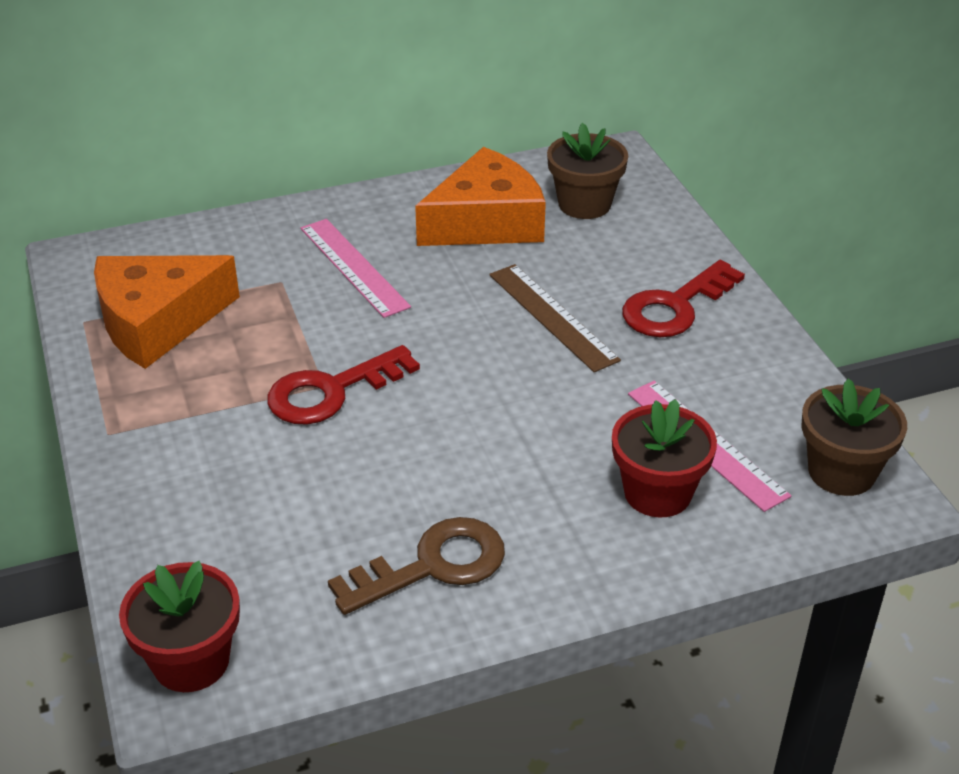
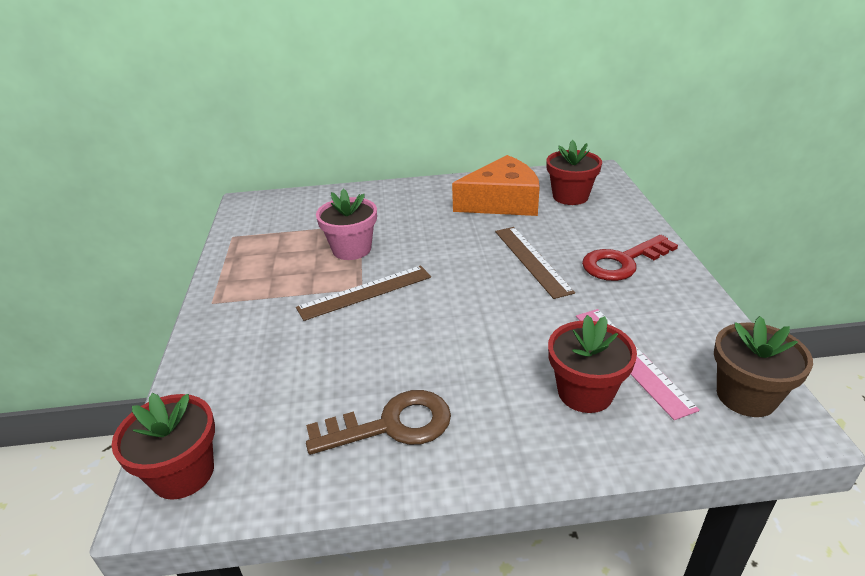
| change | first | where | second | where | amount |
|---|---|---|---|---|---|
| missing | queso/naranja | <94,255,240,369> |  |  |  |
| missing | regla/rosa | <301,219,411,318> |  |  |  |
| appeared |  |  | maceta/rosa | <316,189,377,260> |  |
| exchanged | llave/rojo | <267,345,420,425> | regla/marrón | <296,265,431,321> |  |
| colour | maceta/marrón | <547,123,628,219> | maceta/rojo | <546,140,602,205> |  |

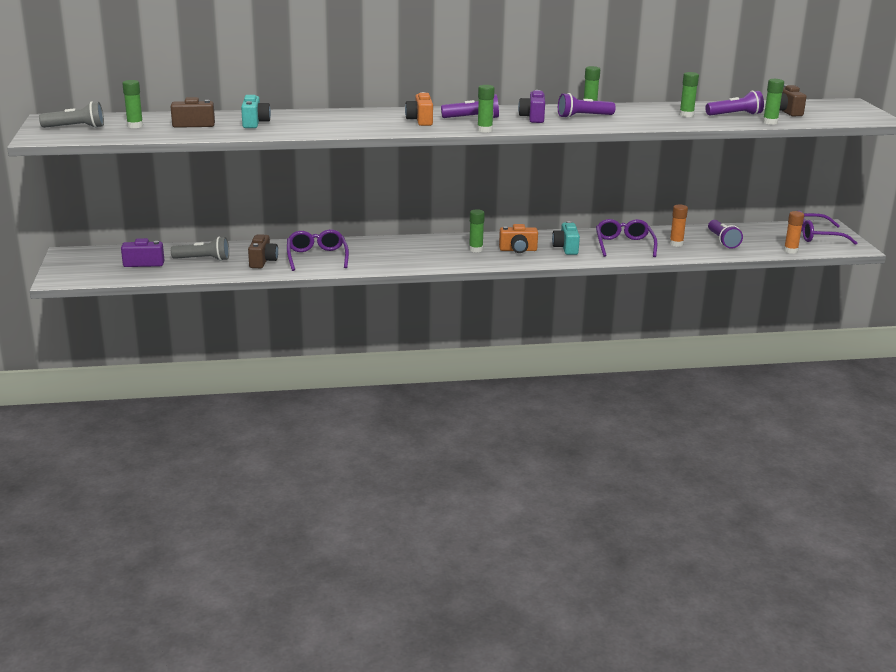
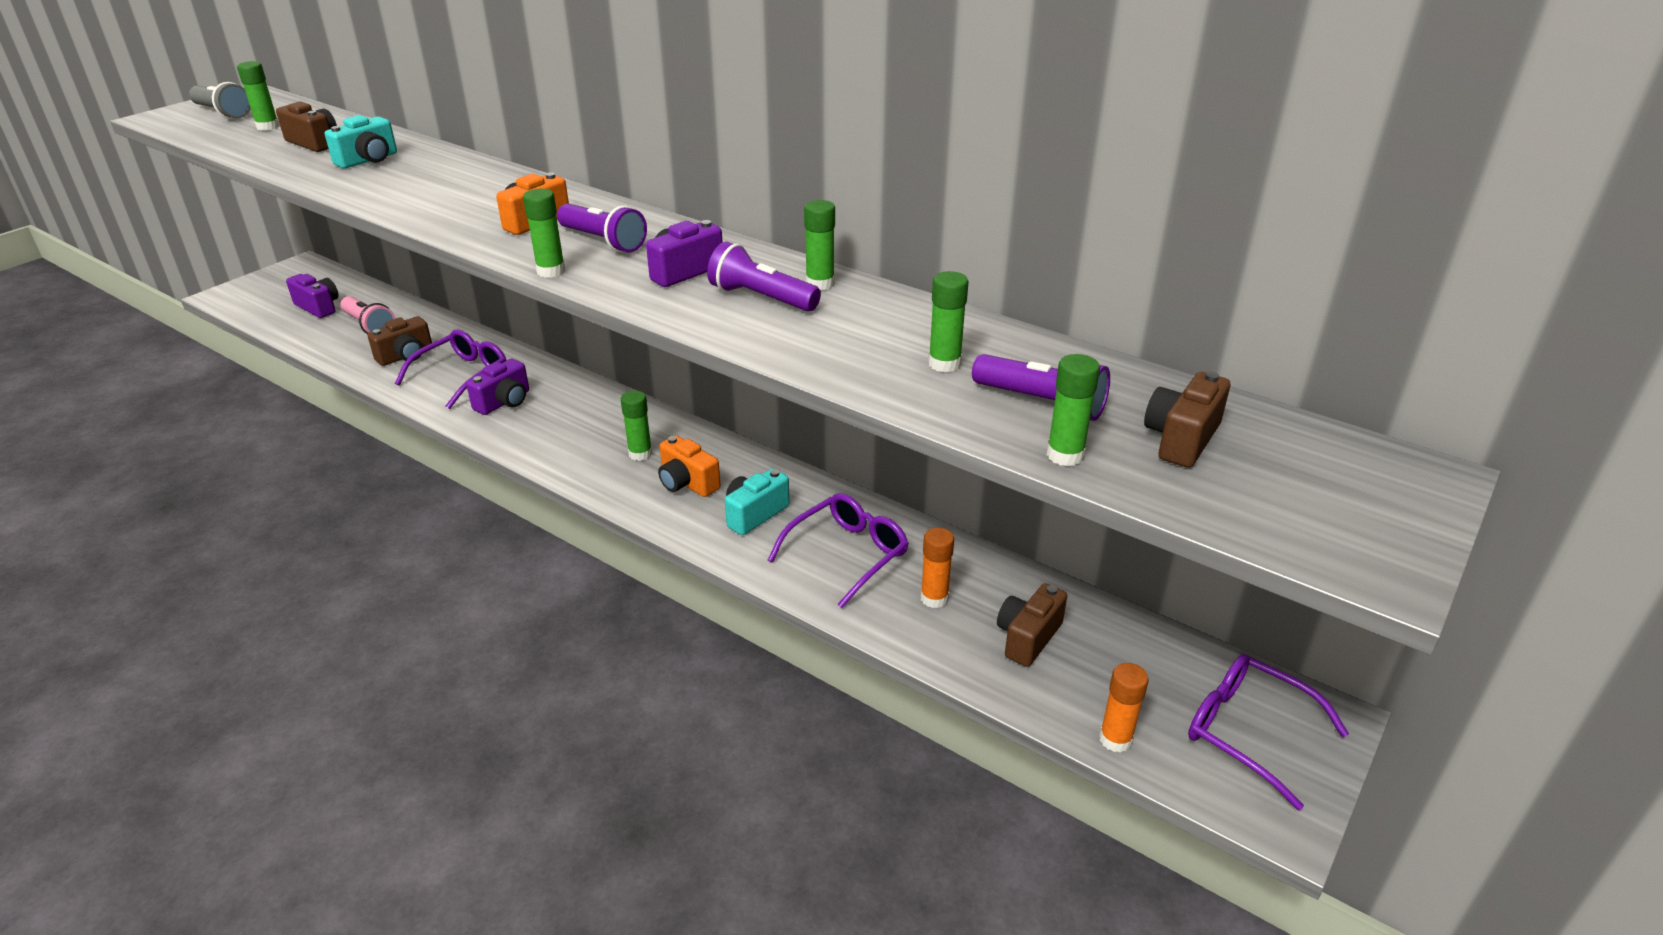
| change | first | where | second | where | amount |
|---|---|---|---|---|---|
| appeared |  |  | cámara/morado | <466,359,529,415> |  |
| exchanged | lámpara de mano/morado | <708,220,743,249> | cámara/marrón | <997,583,1067,667> |  |
| colour | lámpara de mano/gris | <171,237,229,261> | lámpara de mano/rosa | <340,296,395,334> |  |

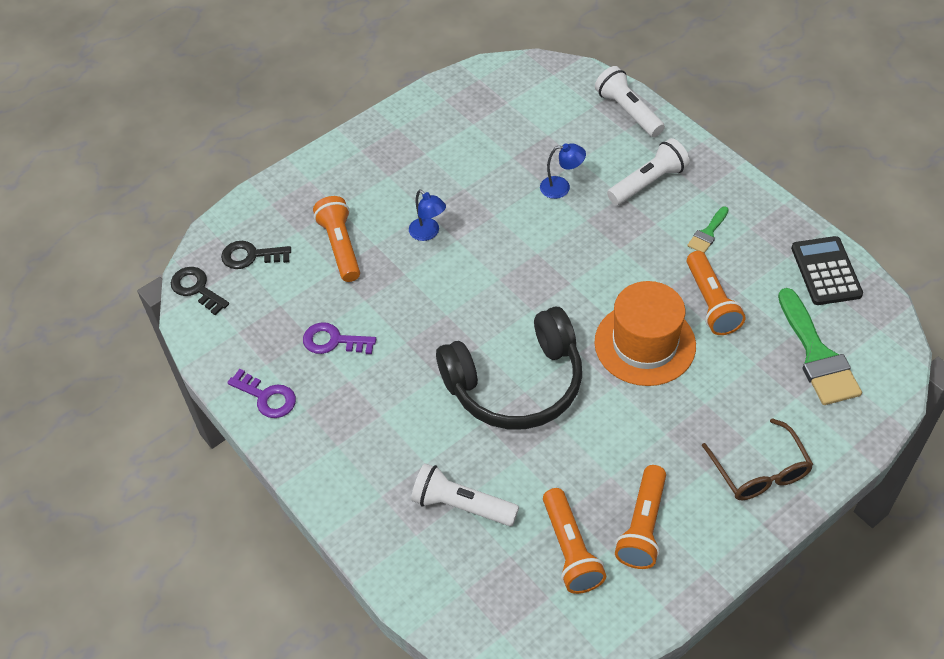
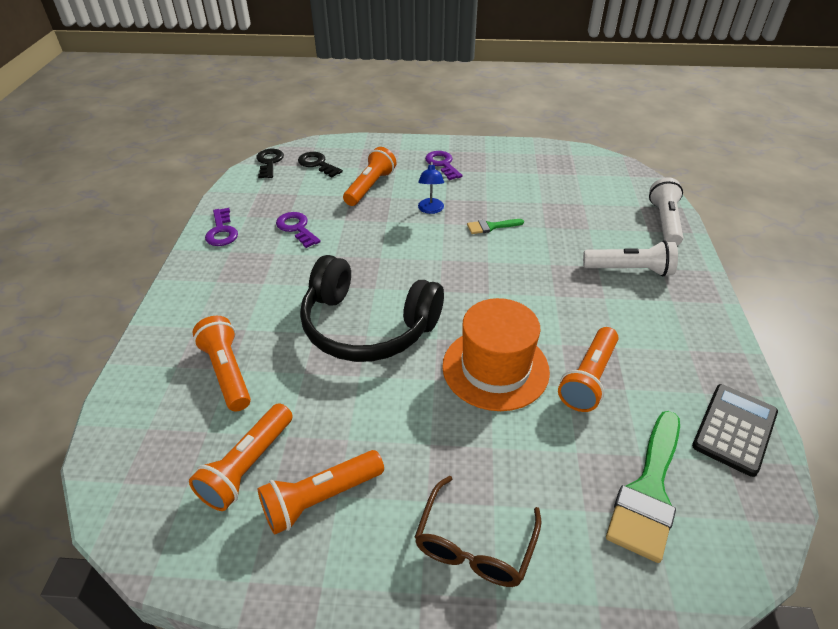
| change | first | where | second | where | amount |
|---|---|---|---|---|---|
| missing | lámpara/azul | <540,143,586,199> |  |  |  |
| appeared |  |  | llave/morado | <425,151,463,180> |  |
| relocated | pincel/verde | <687,206,729,253> |  | <467,219,524,234> |  |
| colour | lámpara de mano/blanco | <411,463,519,526> | lámpara de mano/naranja | <192,316,251,411> |  |

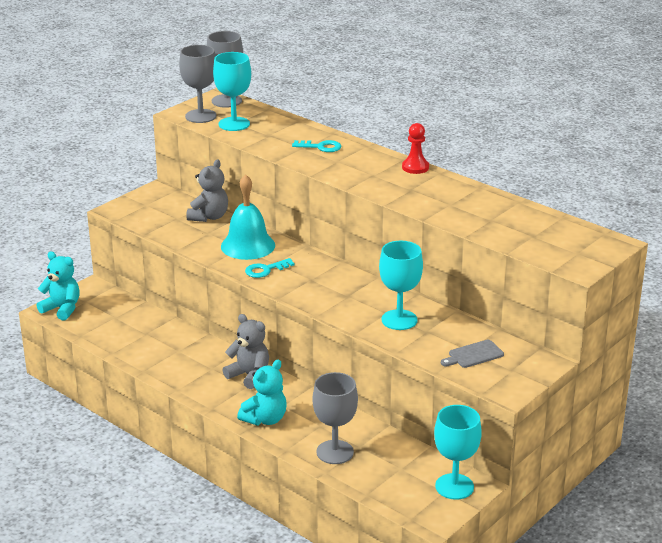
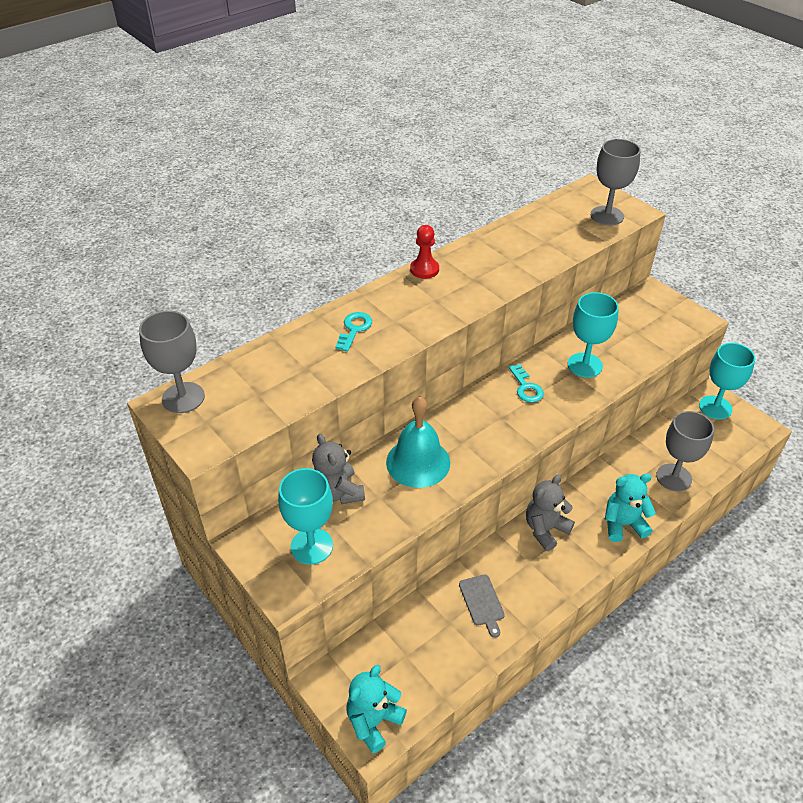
| change | first | where | second | where | amount |
|---|---|---|---|---|---|
| relocated | copa/gris | <179,45,217,123> |  | <591,139,641,225> |  |
| relocated | copa/turquesa | <213,52,251,131> |  | <278,468,333,564> |  |
| relocated | llave/turquesa | <245,258,295,278> |  | <509,364,544,403> |  |
| relocated | tabla de cortar/gris | <441,340,504,368> |  | <459,574,505,638> |  |
| spun | osito/gris | <186,159,228,222> |  | <312,434,365,504> | 150 degrees counterclockwise |
| spun | osito/turquesa | <237,360,287,426> |  | <605,473,656,542> | 60 degrees counterclockwise |

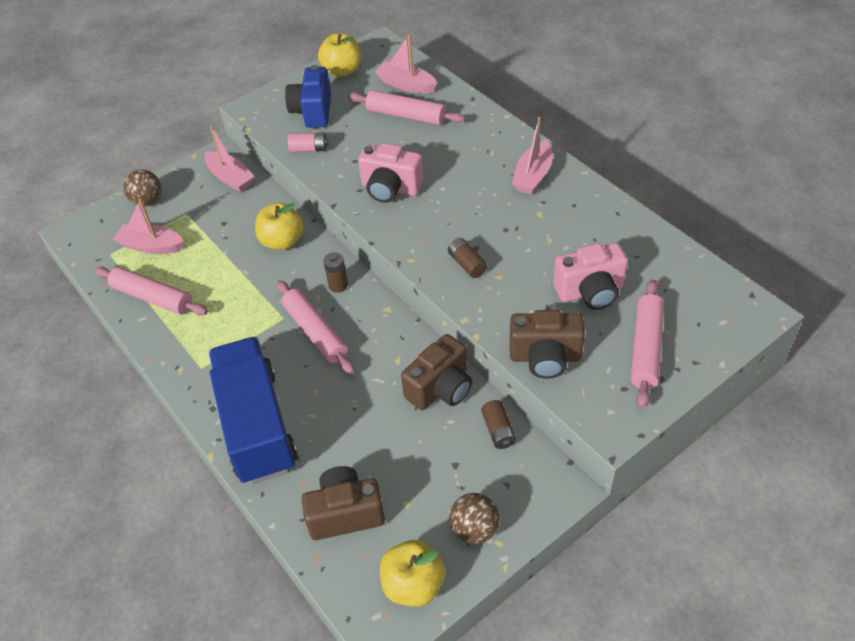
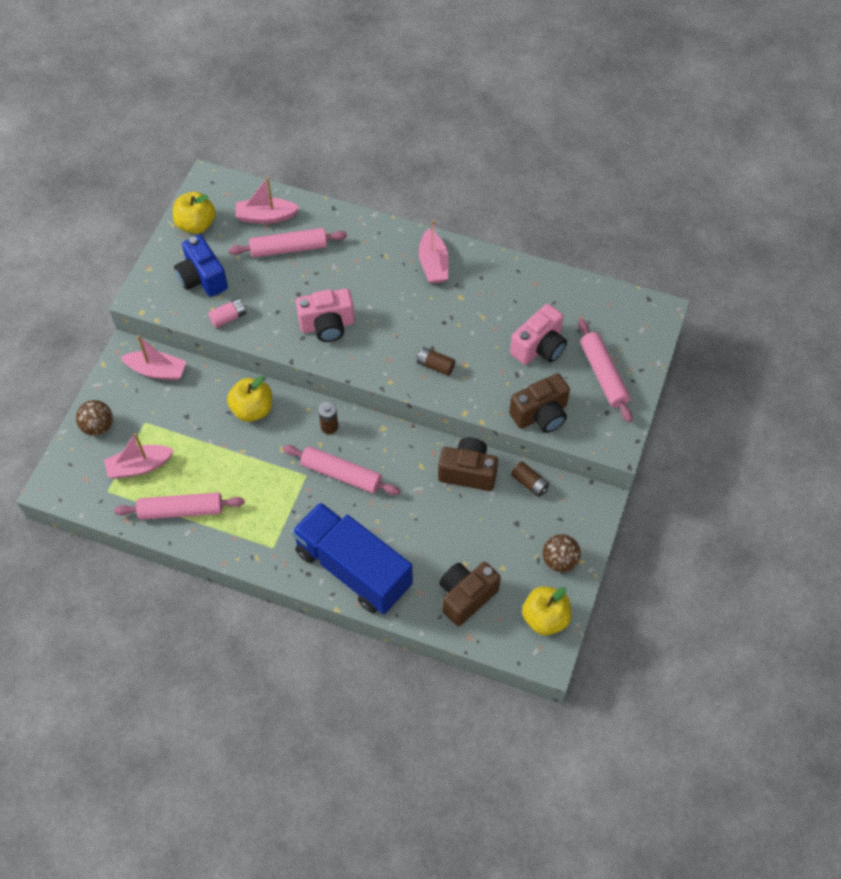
| change | first | where | second | where | amount |
|---|---|---|---|---|---|
| spun | cámara/marrón | <401,334,472,410> |  | <438,437,498,491> | 90 degrees counterclockwise |

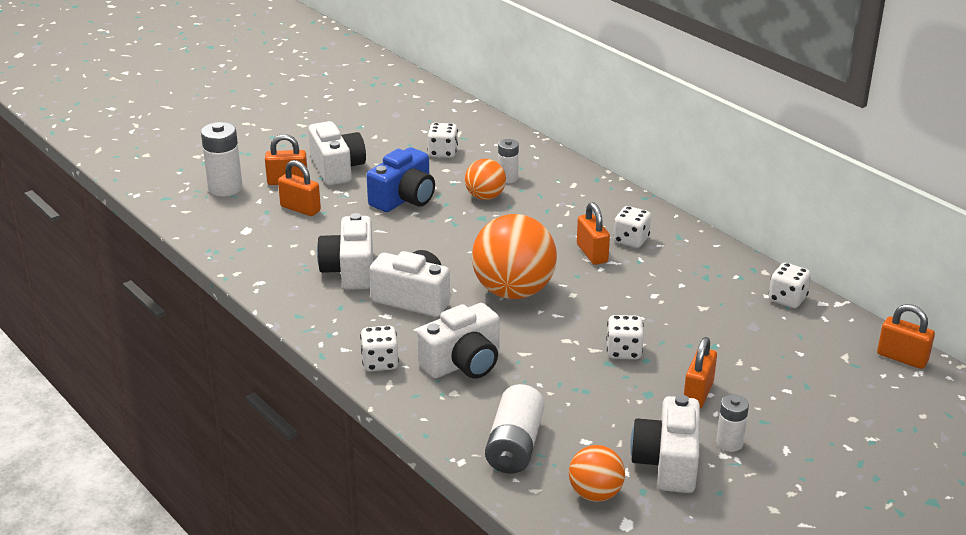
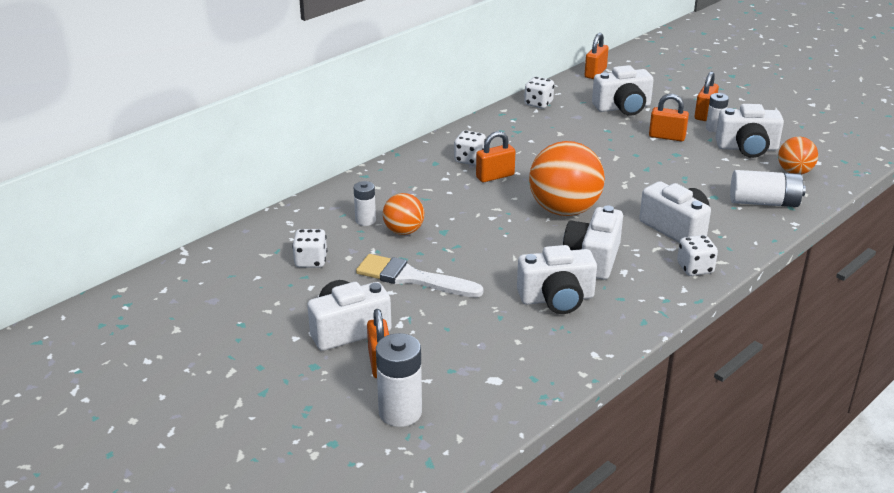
| change | first | where | second | where | amount |
|---|---|---|---|---|---|
| missing | dado/blanco | <606,315,644,359> |  |  |  |
| appeared |  |  | cámara/blanco | <592,65,654,116> |  |
| relocated | candado/naranja | <278,160,321,216> |  | <695,71,719,121> |  |
| exchanged | cámara/azul | <366,147,435,212> | pincel/blanco | <356,254,484,297> |  |

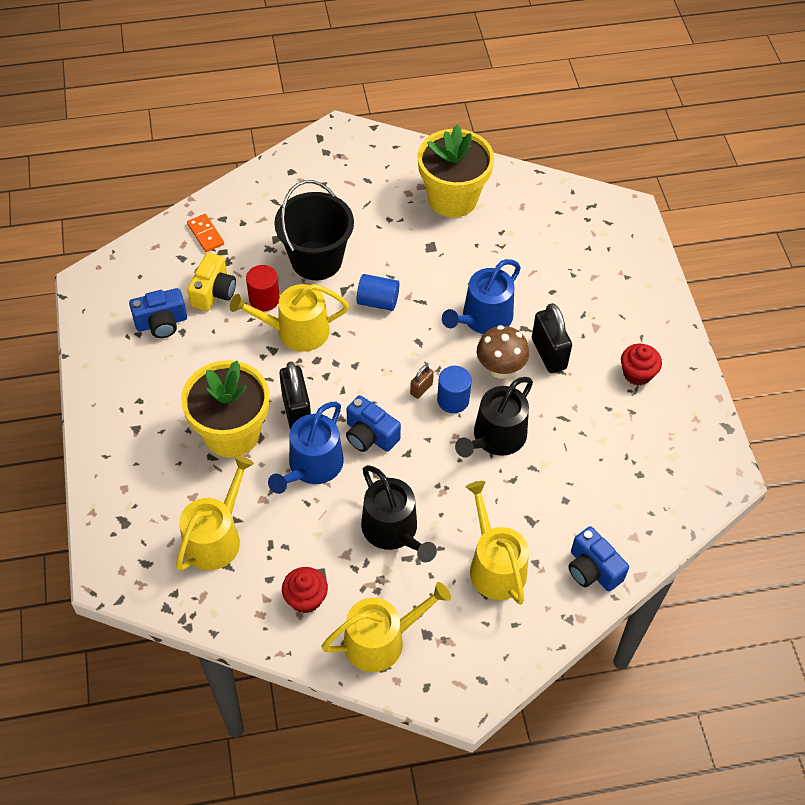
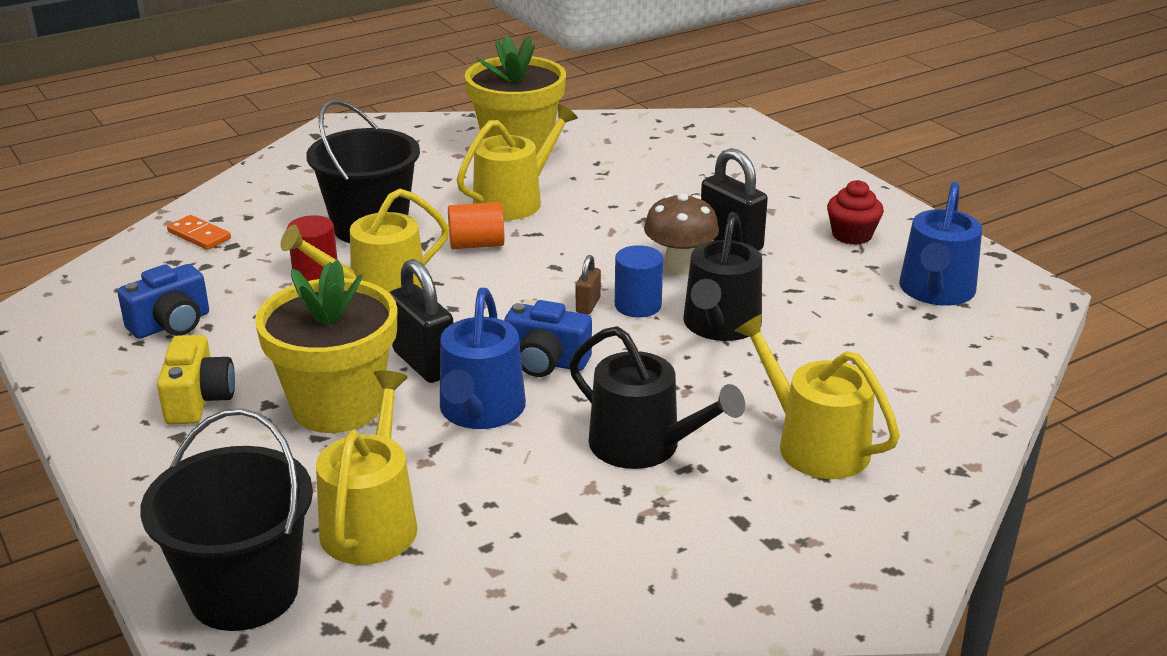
| change | first | where | second | where | amount |
|---|---|---|---|---|---|
| missing | magdalena/rojo | <282,567,328,613> |  |  |  |
| missing | cámara/azul | <568,526,629,591> |  |  |  |
| appeared |  |  | balde/negro | <140,408,313,631> |  |
| relocated | cámara/amarillo | <187,253,236,311> |  | <157,335,235,425> |  |
| relocated | regadera/amarillo | <321,582,451,672> |  | <457,104,578,220> |  |
| relocated | regadera/azul | <442,259,521,334> |  | <899,182,982,306> |  |
| colour | cilindro/azul | <356,274,399,311> | cilindro/naranja | <448,202,504,249> |  |

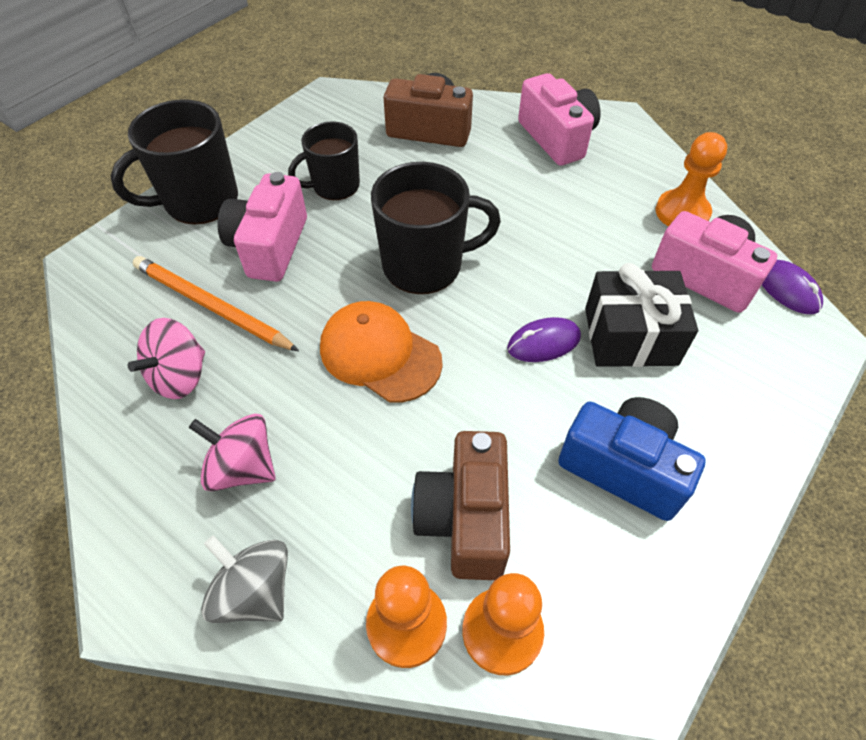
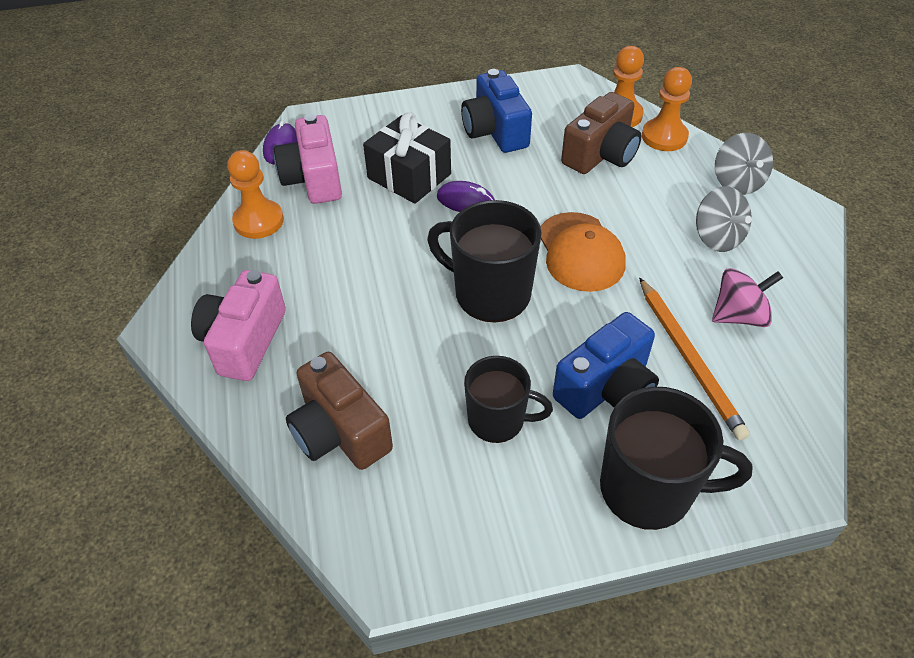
| change | first | where | second | where | amount |
|---|---|---|---|---|---|
| colour | peonza/rosa | <189,414,276,491> | peonza/gris | <696,186,752,252> |  |
| colour | cámara/rosa | <218,172,307,282> | cámara/azul | <553,312,659,419> |  |

